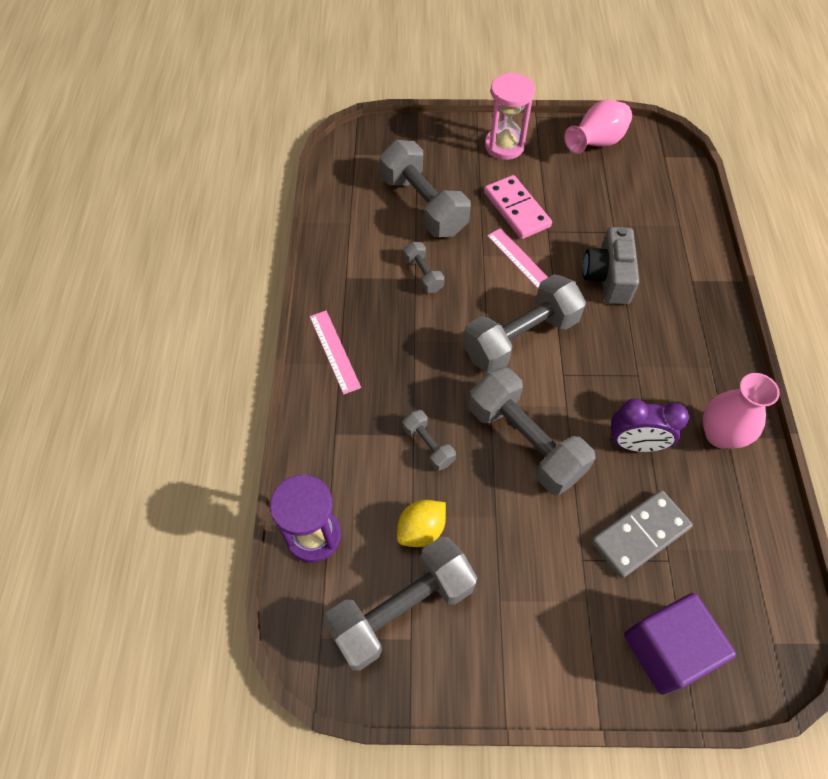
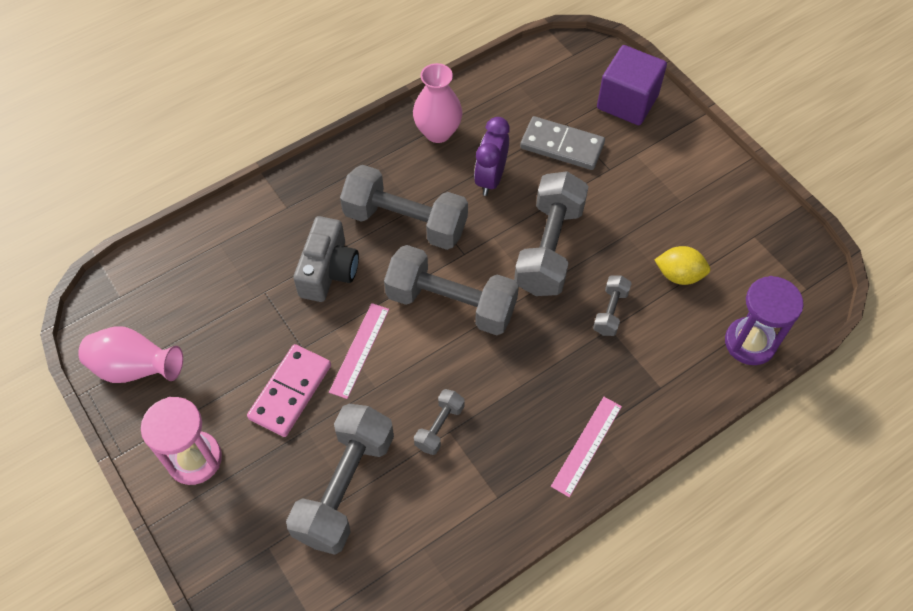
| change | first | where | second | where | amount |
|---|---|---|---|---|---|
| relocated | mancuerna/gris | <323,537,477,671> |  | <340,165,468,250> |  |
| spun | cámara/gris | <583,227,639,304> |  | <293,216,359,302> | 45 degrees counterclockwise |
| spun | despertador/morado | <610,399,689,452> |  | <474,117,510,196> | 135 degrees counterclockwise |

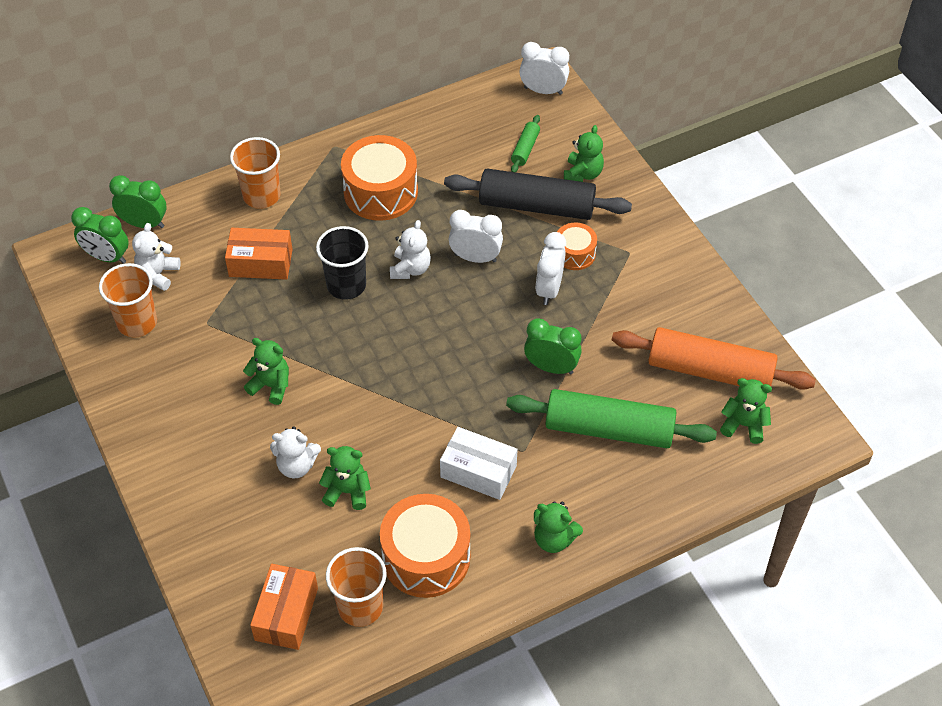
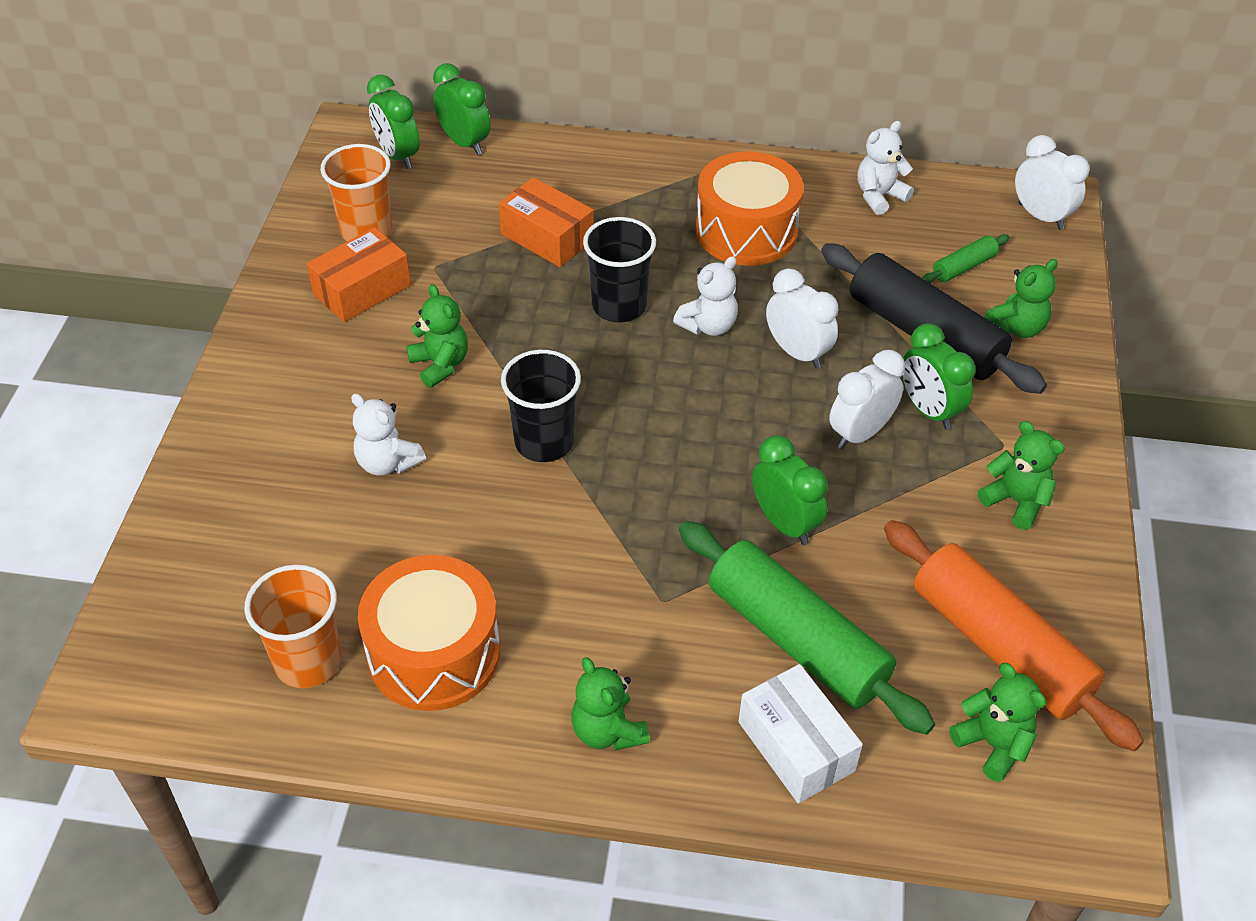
| change | first | where | second | where | amount |
|---|---|---|---|---|---|
| missing | vaso/naranja | <230,137,281,209> |  |  |  |
| appeared |  |  | vaso/negro | <501,350,581,462> |  |
| relocated | osito/blanco | <132,223,181,291> |  | <857,121,914,215> |  |
| relocated | caja/naranja | <250,564,318,650> |  | <307,227,411,322> |  |
| relocated | osito/verde | <319,446,371,510> |  | <978,421,1065,530> |  |
| relocated | caja/blanco | <440,427,518,500> |  | <738,664,863,803> |  |
| exchanged | tambor/naranja | <557,223,597,270> | despertador/verde | <902,323,976,430> |  |

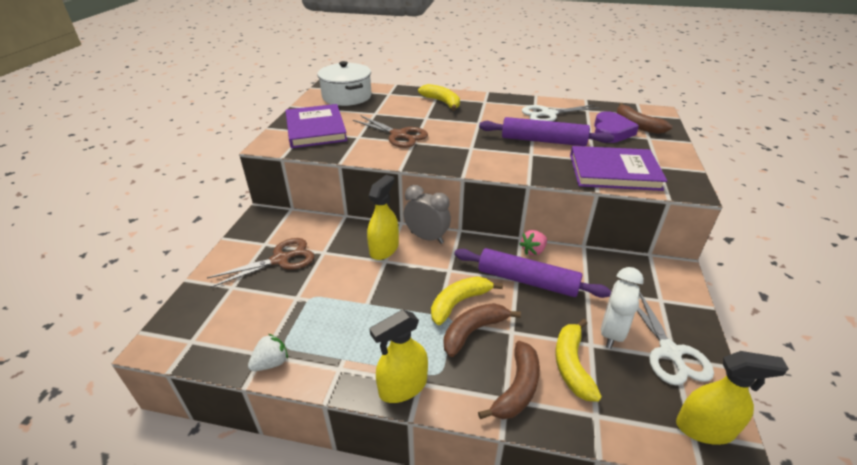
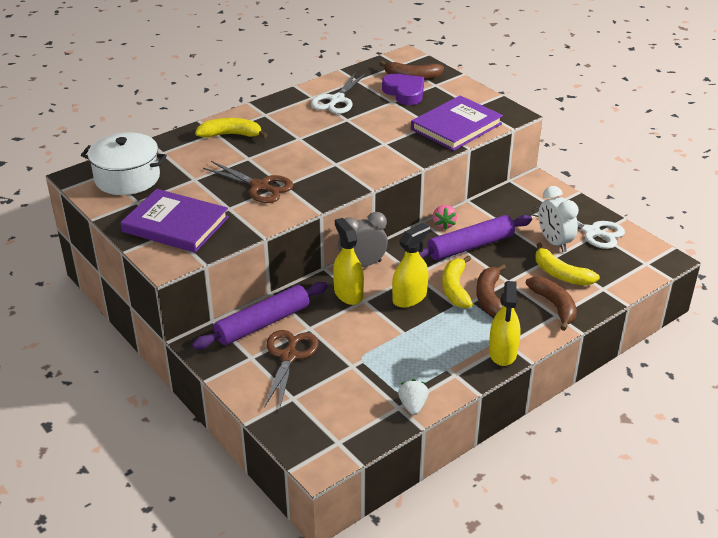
| change | first | where | second | where | amount |
|---|---|---|---|---|---|
| relocated | rodillo/morado | <479,117,614,146> |  | <192,282,328,349> |  |
| relocated | pulverizador/amarillo | <676,351,789,445> |  | <392,223,430,308> |  |
| spun | tijeras/marrón | <353,115,428,148> |  | <203,161,294,203> | 45 degrees clockwise |

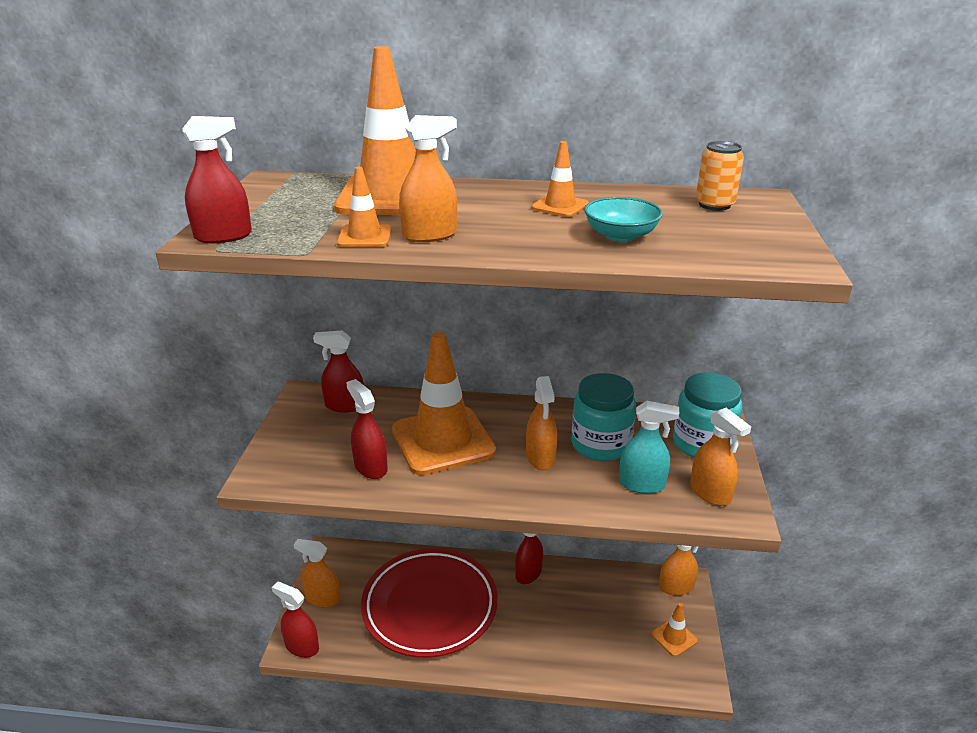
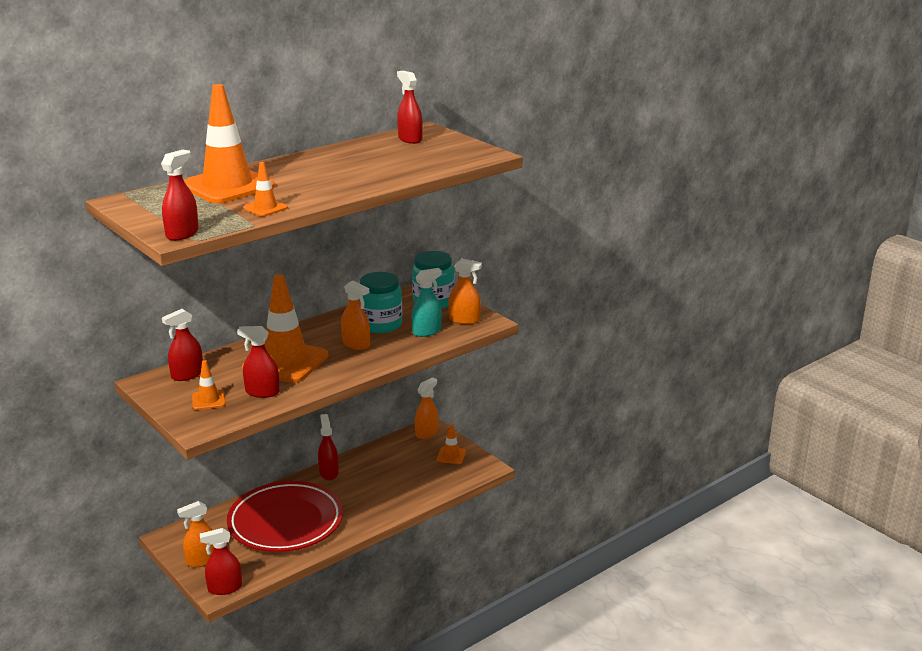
| change | first | where | second | where | amount |
|---|---|---|---|---|---|
| missing | pulverizador/naranja | <399,115,457,242> |  |  |  |
| missing | cuenco/turquesa | <584,197,663,242> |  |  |  |
| relocated | cono de tráfico/naranja | <531,141,589,217> |  | <192,360,226,410> |  |
| exchanged | lata/naranja | <696,141,744,211> | pulverizador/rojo | <397,71,423,144> |  |

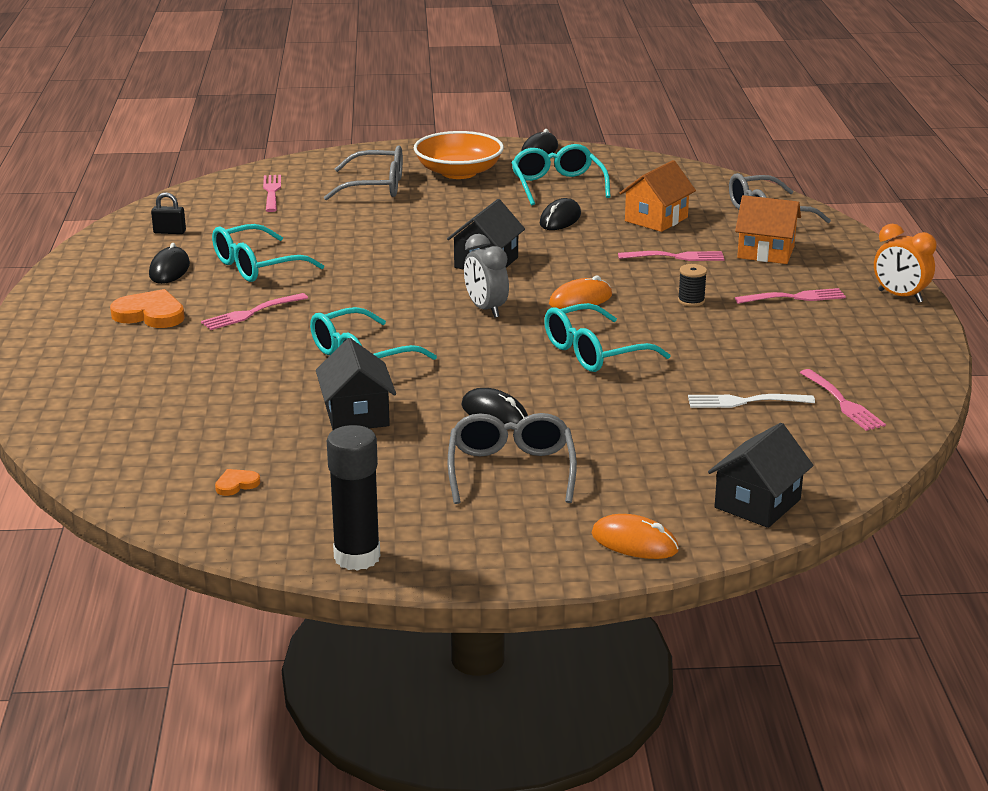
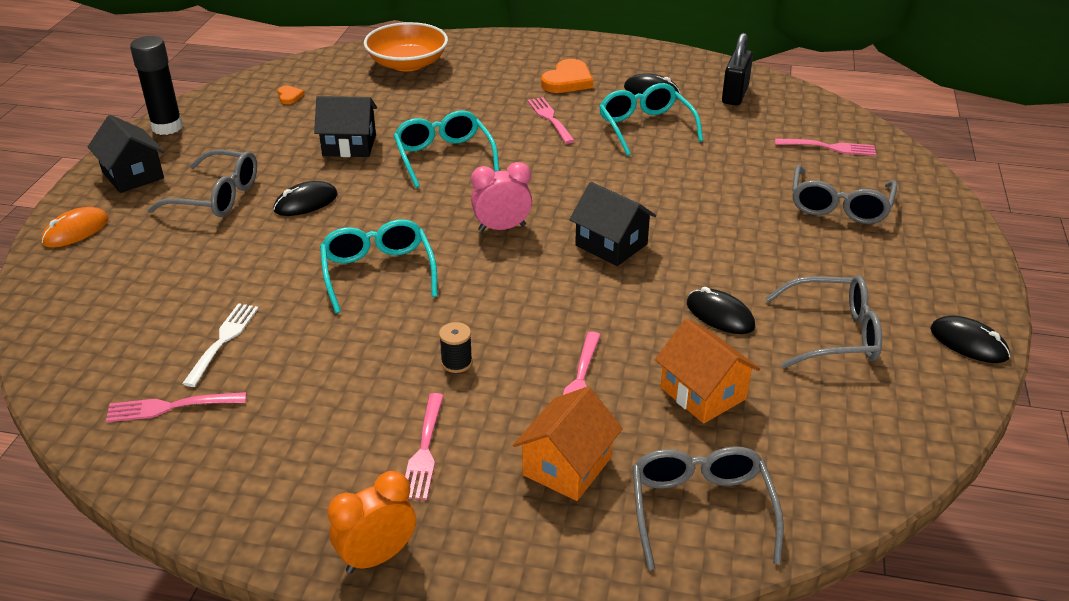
| change | first | where | second | where | amount |
|---|---|---|---|---|---|
| missing | ratón/naranja | <549,276,612,309> |  |  |  |
| relocated | cuenco/naranja | <414,131,504,179> |  | <364,22,448,72> |  |
| relocated | casa/negro | <708,423,813,528> |  | <88,115,164,193> |  |
| colour | despertador/gris | <464,234,509,318> | despertador/rosa | <471,162,532,232> |  |
| colour | gafas/turquesa | <511,144,611,205> | gafas/gris | <765,275,882,368> |  |
| size | candado/negro | <151,192,186,234> |  | <722,33,753,106> | x1.71 |

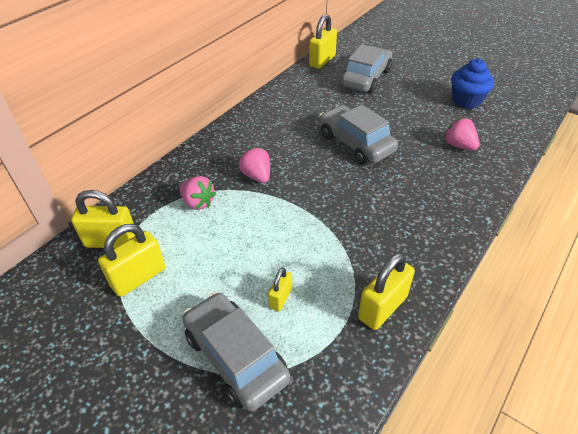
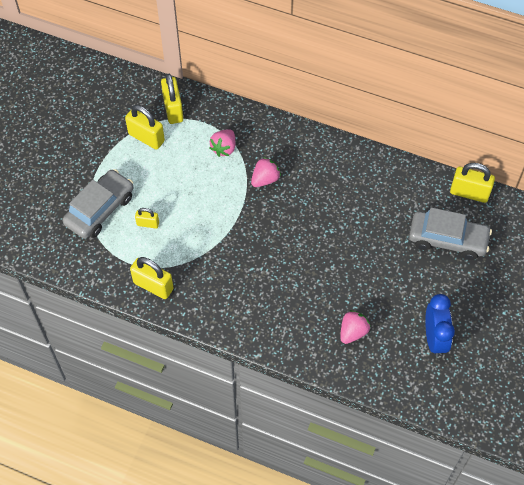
| change | first | where | second | where | amount |
|---|---|---|---|---|---|
| missing | coche/gris | <319,105,398,164> |  |  |  |
| exchanged | magdalena/azul | <451,59,494,109> | despertador/azul | <425,294,455,357> |  |

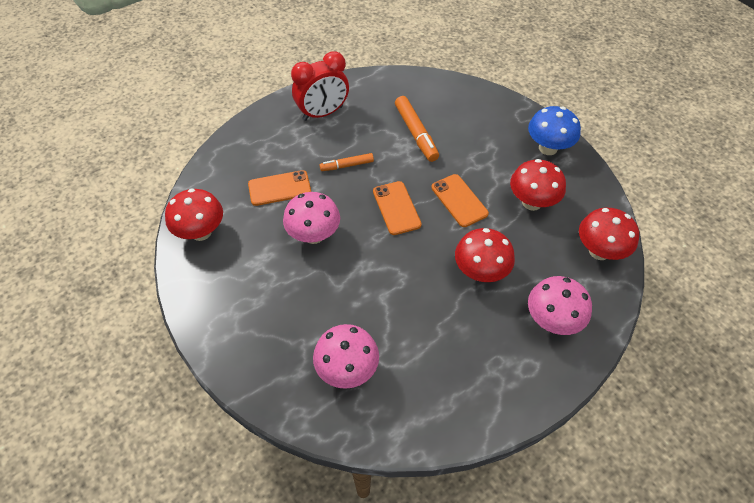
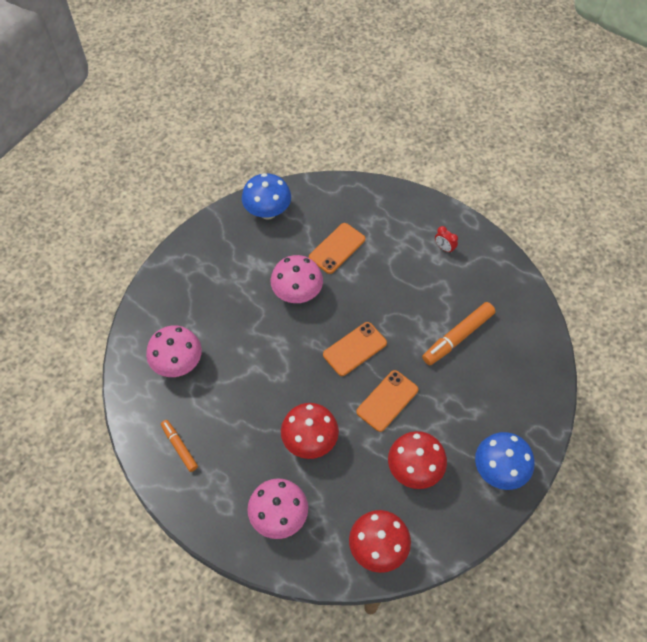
| change | first | where | second | where | amount |
|---|---|---|---|---|---|
| relocated | rotulador/naranja | <319,153,374,171> |  | <161,420,198,472> |  |
| colour | seta/rojo | <165,188,223,241> | seta/azul | <242,173,291,220> |  |
| spun | móvil/naranja | <248,170,311,206> |  | <309,223,365,274> | 75 degrees clockwise |
| size | despertador/rojo | <291,51,349,121> |  | <435,226,458,254> | x0.41 |

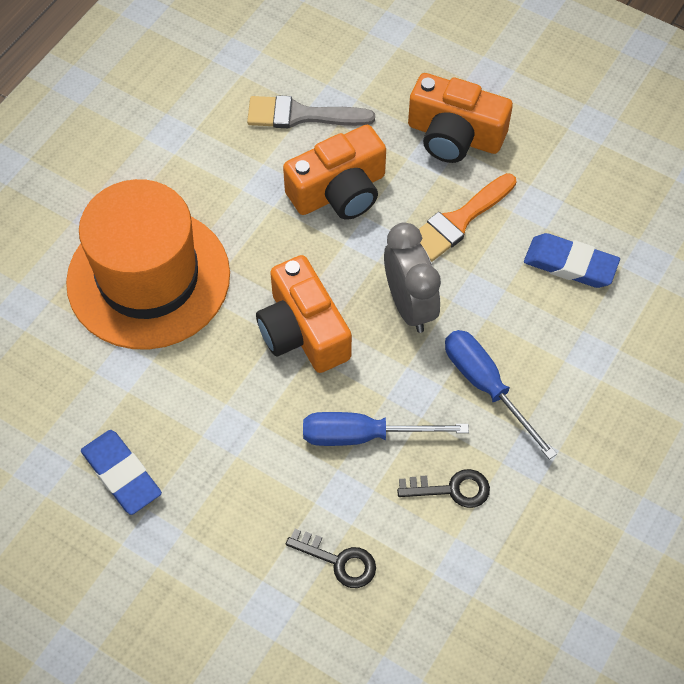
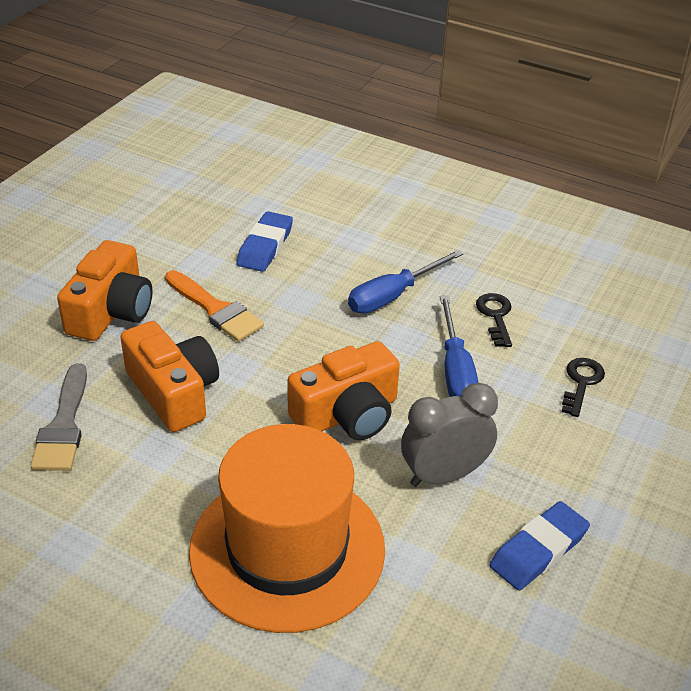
| change | first | where | second | where | amount |
|---|---|---|---|---|---|
| relocated | despertador/gris | <384,222,441,333> |  | <401,383,498,487> |  |

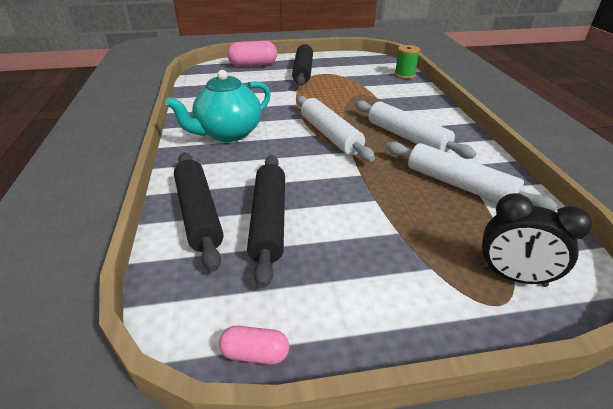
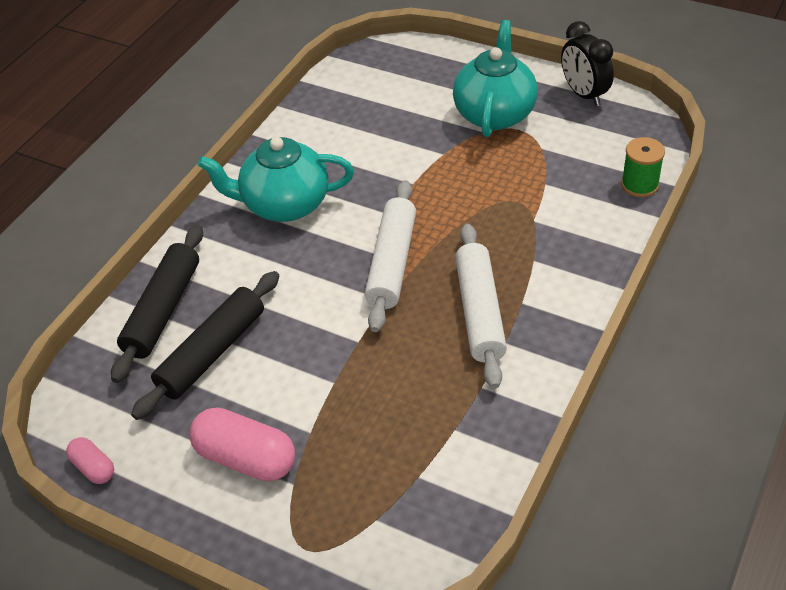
| change | first | where | second | where | amount |
|---|---|---|---|---|---|
| missing | rodillo/blanco | <386,142,558,212> |  |  |  |
| relocated | cápsula/rosa | <227,41,277,67> |  | <189,407,295,482> |  |
| relocated | despertador/negro | <481,193,592,287> |  | <561,21,614,106> |  |
| exchanged | rodillo/negro | <292,44,313,86> | tetera/turquesa | <453,20,538,137> |  |

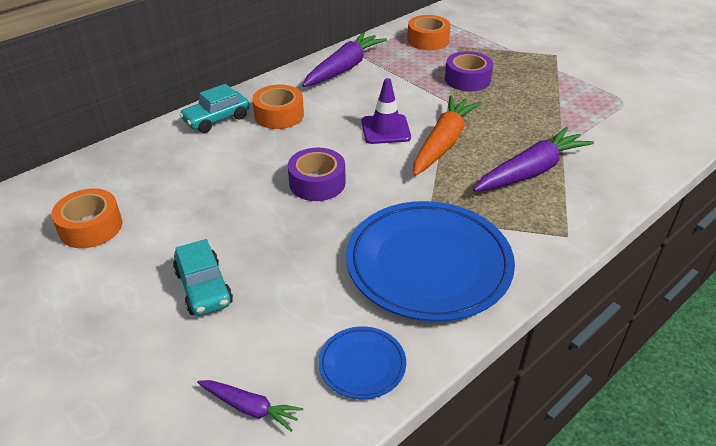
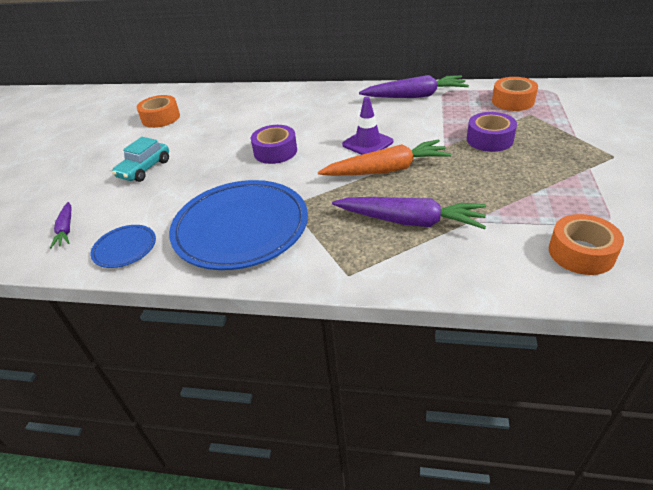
| change | first | where | second | where | amount |
|---|---|---|---|---|---|
| missing | coche/turquesa | <179,84,249,133> |  |  |  |
| relocated | cinta adhesiva/naranja | <252,85,304,129> |  | <549,214,624,275> |  |

